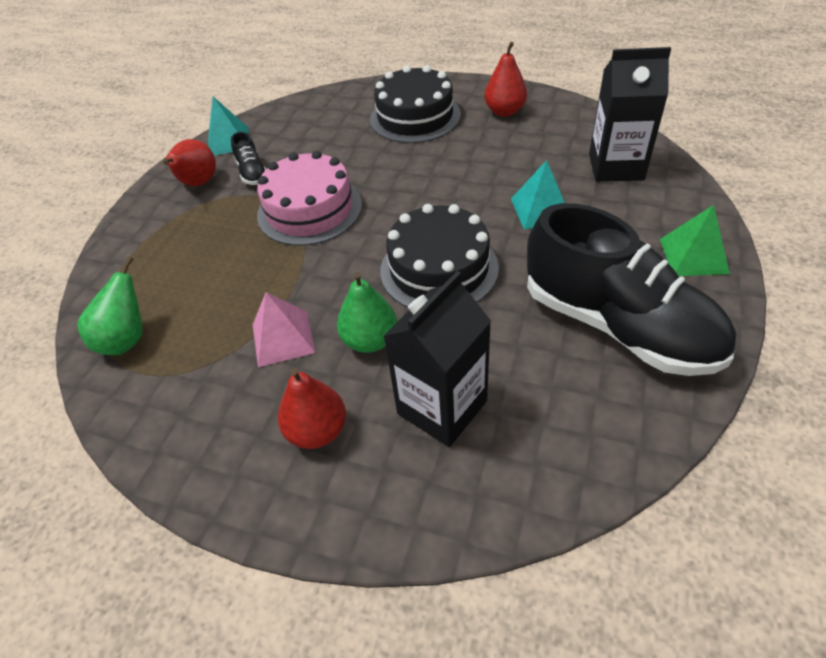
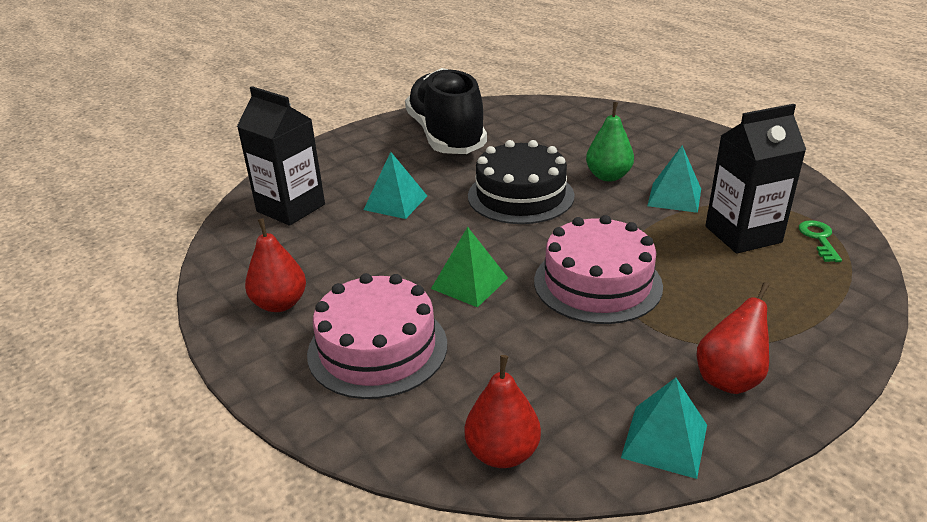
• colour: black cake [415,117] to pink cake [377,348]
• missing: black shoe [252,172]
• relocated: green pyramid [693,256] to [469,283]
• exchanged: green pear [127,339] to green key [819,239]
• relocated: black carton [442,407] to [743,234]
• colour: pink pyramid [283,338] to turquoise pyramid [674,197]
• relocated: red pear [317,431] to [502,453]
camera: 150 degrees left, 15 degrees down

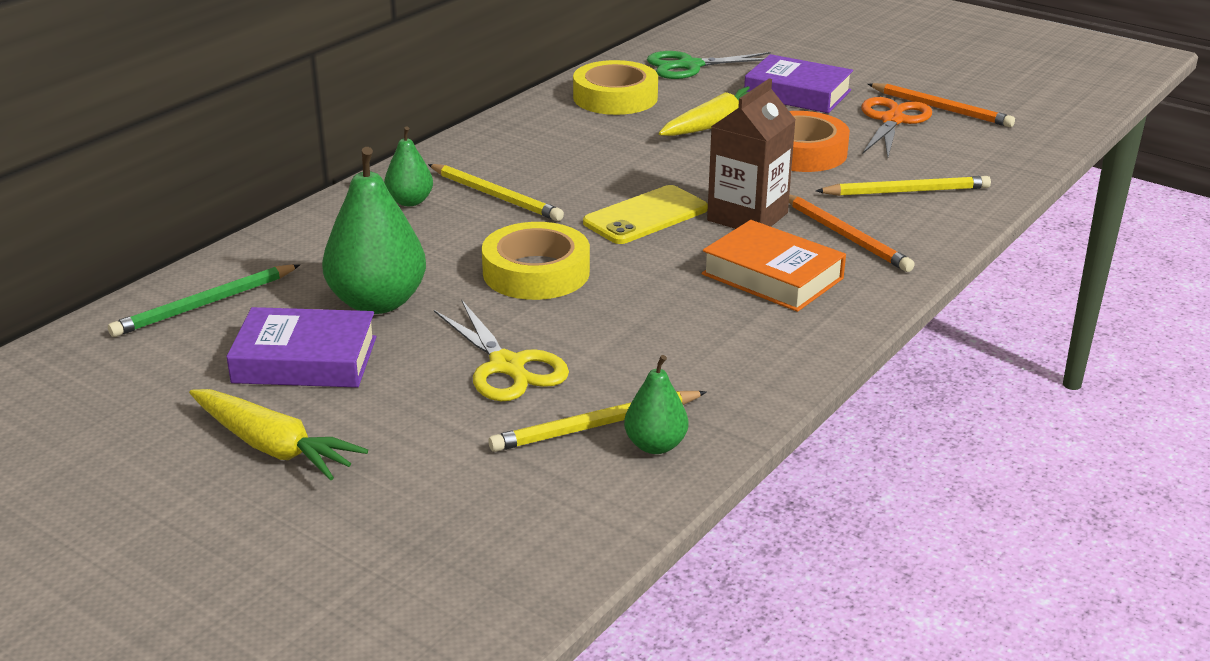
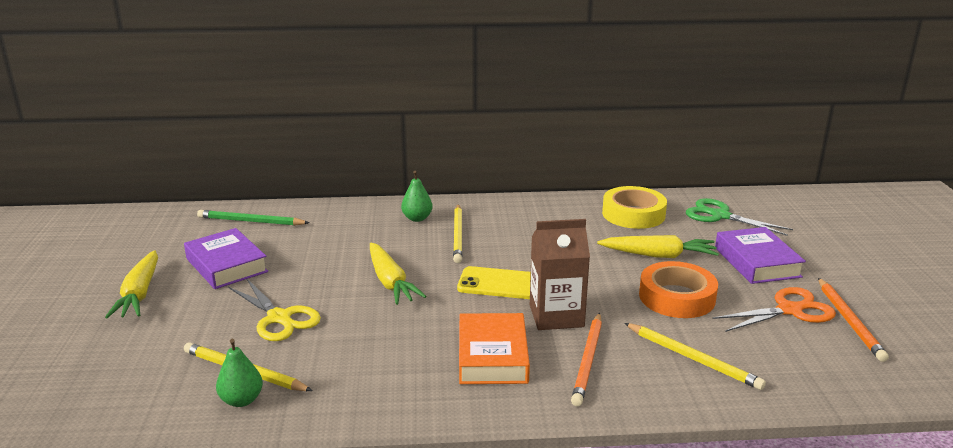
• missing: green pear [377,302]
• exchanged: yellow tape [536,272] to yellow carrot [390,282]
• spun: yellow scissors [507,366] = [279,318] 60 degrees counterclockwise
camera: 50 degrees right, 5 degrees down

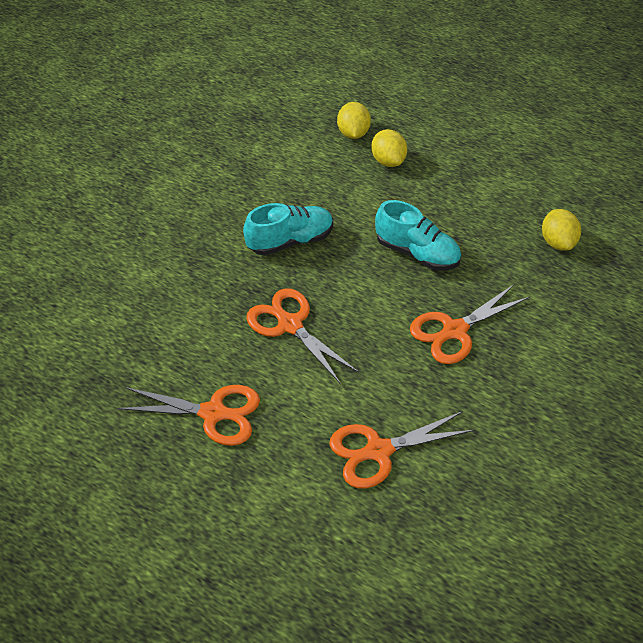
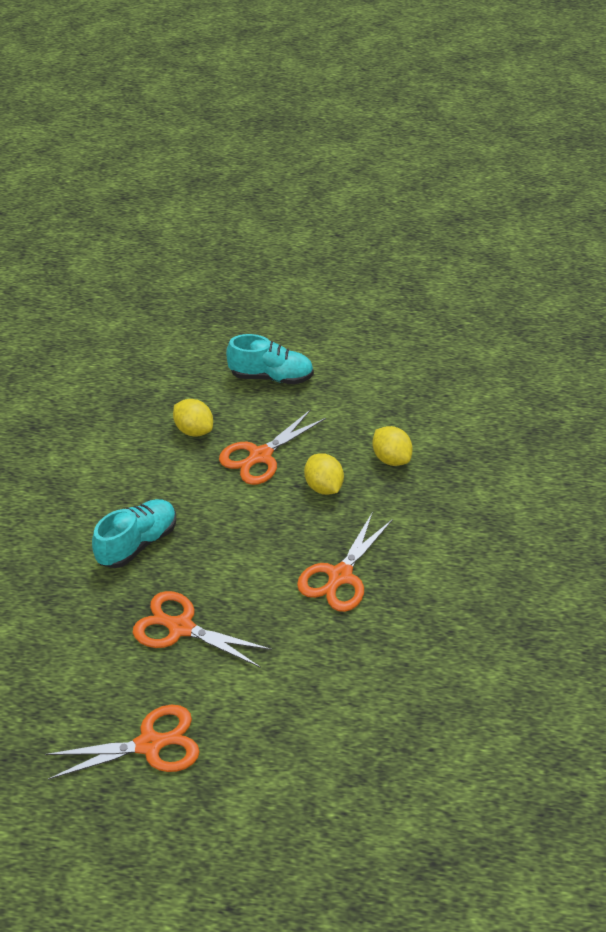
• relocated: yellow lemon [353,133] to [323,487]
• relocated: turquoise shoe [417,253] to [271,377]
• relocated: orange scissors [379,451] to [260,456]
camera: 25 degrees left, 5 degrees down

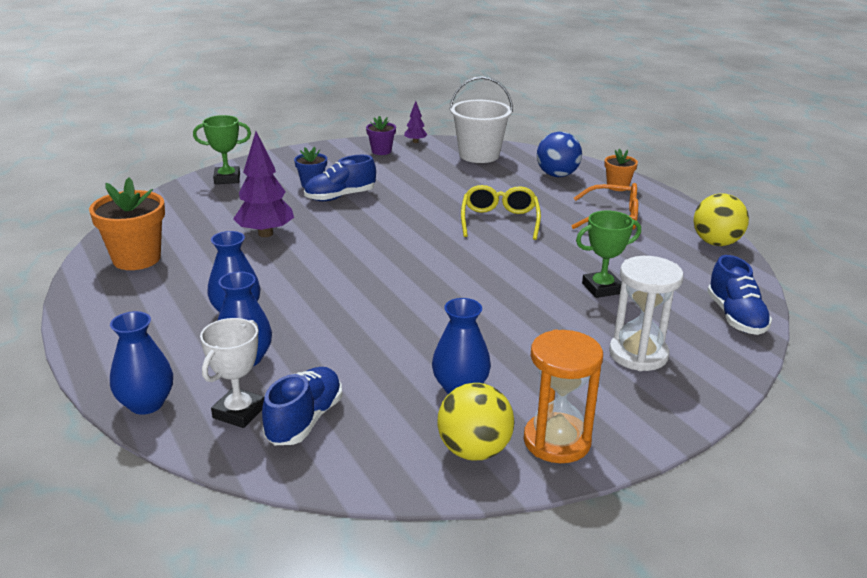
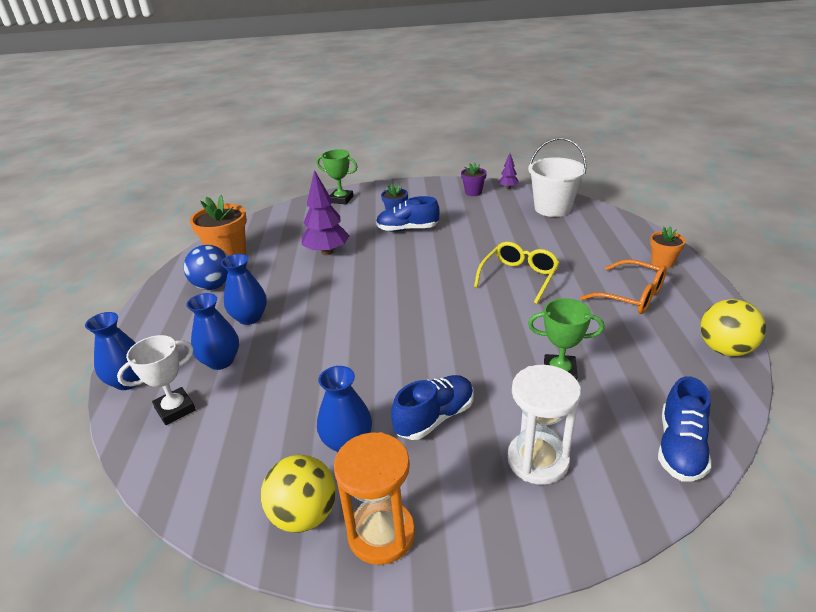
• relocated: blue ball [557,175] to [213,286]
• relocated: blue shoe [304,420] to [435,417]
camera: 30 degrees right, 5 degrees up

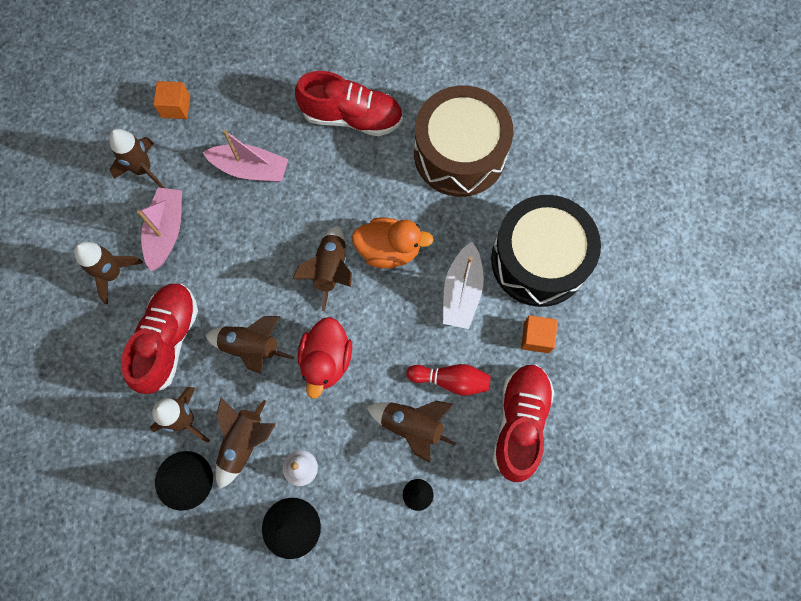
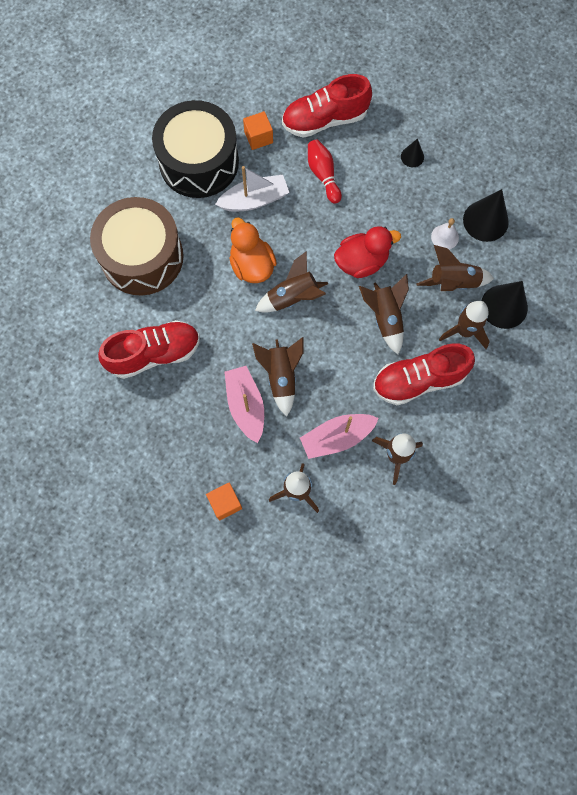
• spun: red shoe [352,117] = [154,354] 90 degrees clockwise
• relocated: brown rocket [412,426] to [281,377]
camera: 120 degrees left, 0 degrees up

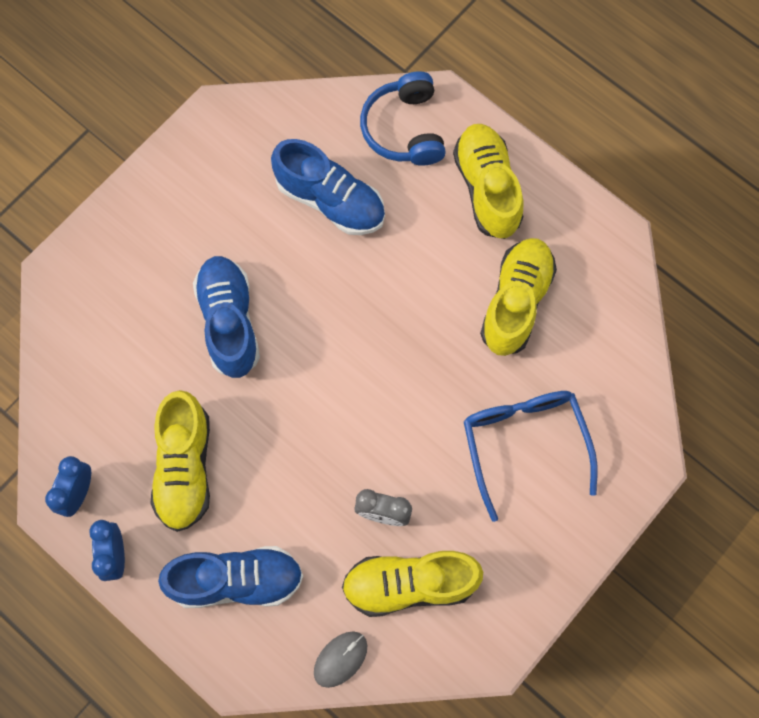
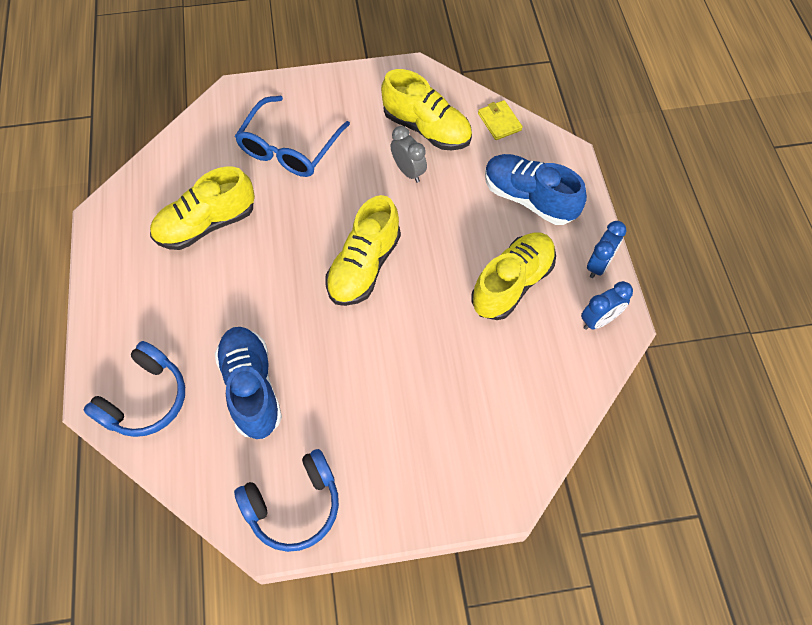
• relocated: yellow shoe [487,188] to [364,266]
• missing: blue shoe [229,322]
• exchanged: grey mouse [340,659] to yellow wallet [499,122]
• appeared: blue headphones [294,505]
camera: 140 degrees left, 10 degrees down

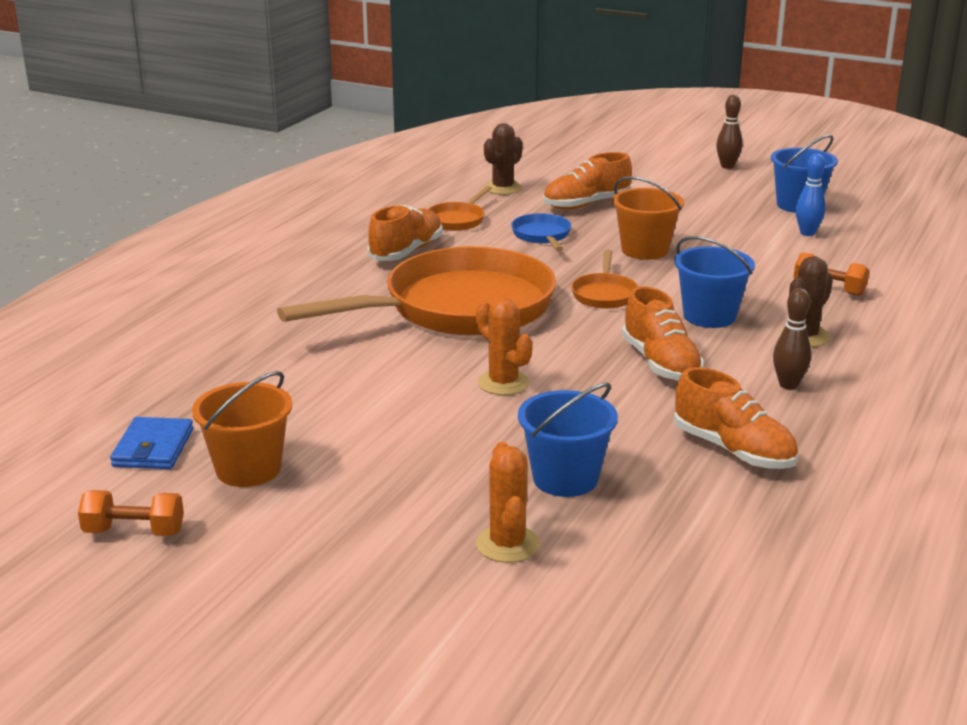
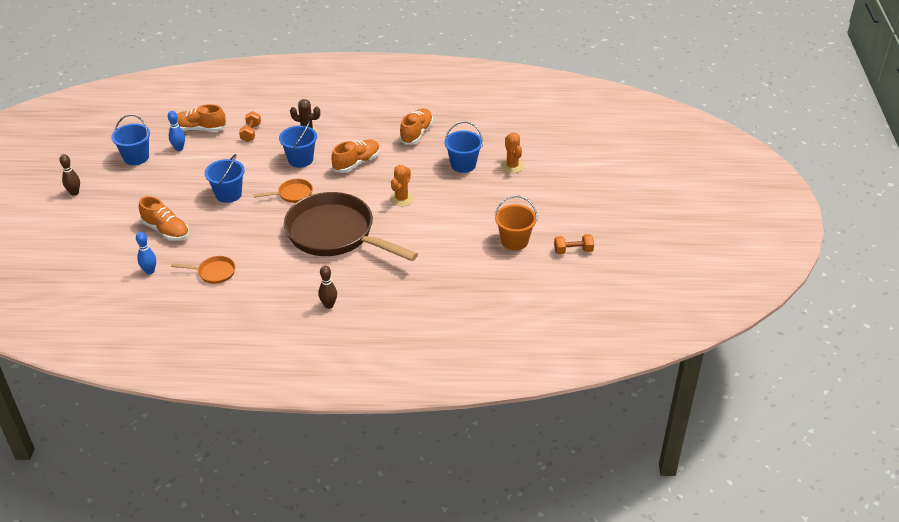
• exchanged: brown cactus [503,188] to blue bowling pin [150,271]
• colour: orange bucket [645,250] to blue bucket [228,194]
• relocated: orange shoe [406,252] to [199,129]
• missing: blue pan [542,236]
• colour: orange pan [458,308] to brown pan [335,234]
• relocated: brown bowling pin [788,385] to [329,305]
• missing: blue wallet [153,448]
• spun: orange cactus [507,544] = [512,166] 75 degrees counterclockwise
• spun: orange dumbbell [134,532] = [573,251] 75 degrees counterclockwise
camera: 115 degrees left, 15 degrees up

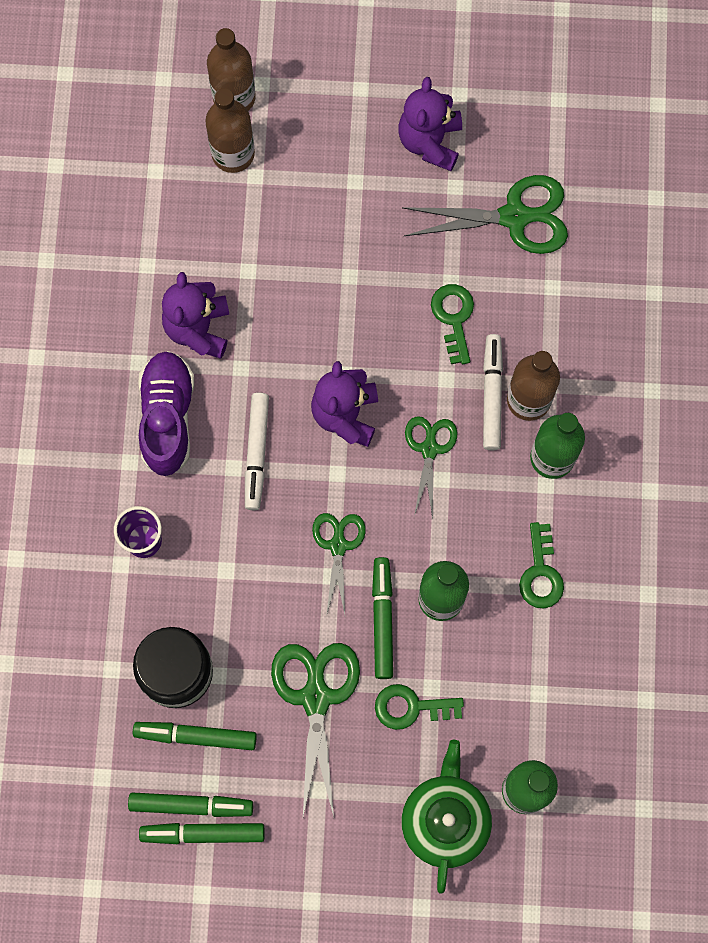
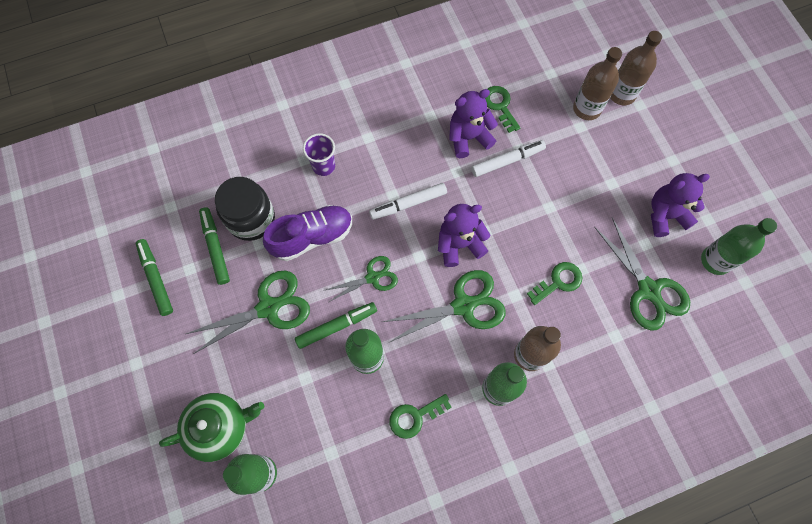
• relocated: white marker [492,395] to [507,161]
• relocated: purple shoe [167,417] to [312,237]
• size: green scissors [429,449] = [463,305] x1.63
• relocated: green key [411,707] to [500,106]
• missing: green marker [191,805]
• appeared: green bottle [715,260]
camera: 65 degrees right, 5 degrees down

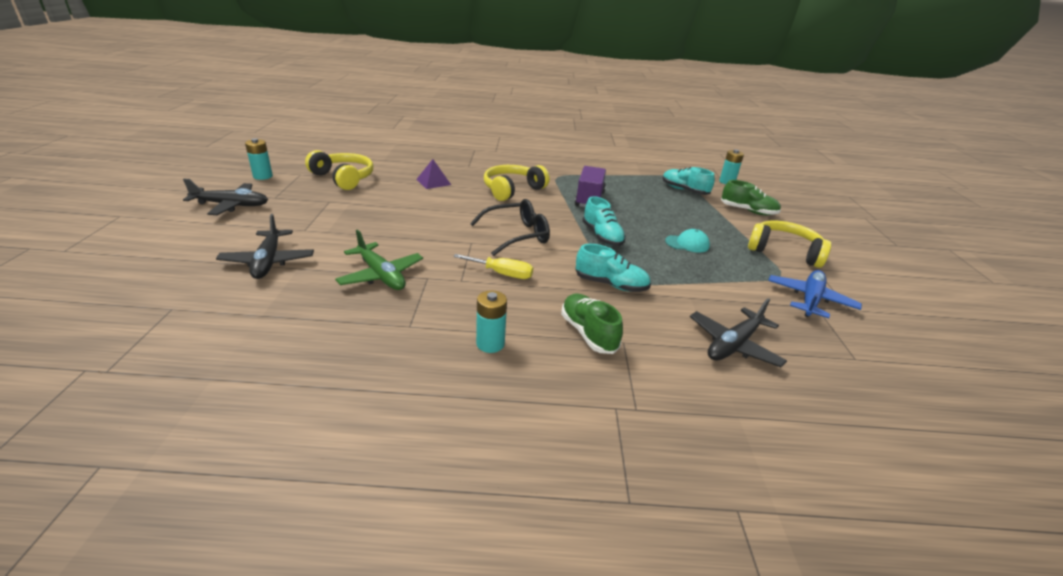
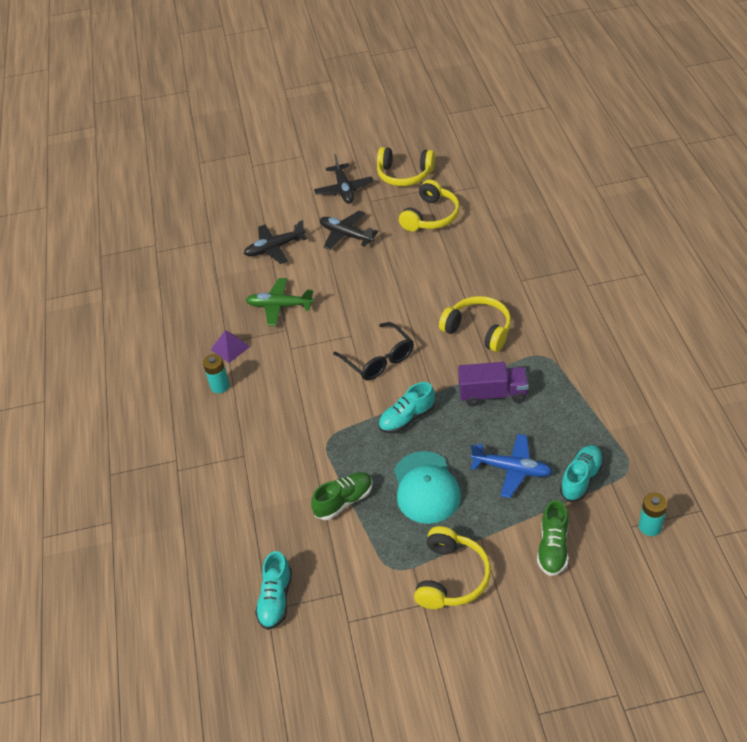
• exchanged: turquoise battery [263,176] to yellow headphones [404,175]
• relocated: purple pyramid [433,182] to [230,348]
• spun: green plane [381,275] = [279,306] 60 degrees clockwise
• size: turquoise cap [687,244] = [426,487] x1.84
• relocated: turquoise shoe [611,285] to [276,599]
• missing: yellow screwdriver [502,274]
• relocated: blue plane [810,300] to [512,469]
• relocated: green shoe [588,333] to [344,501]
• relocated: black plane [733,345] to [346,235]
camera: 85 degrees right, 15 degrees up

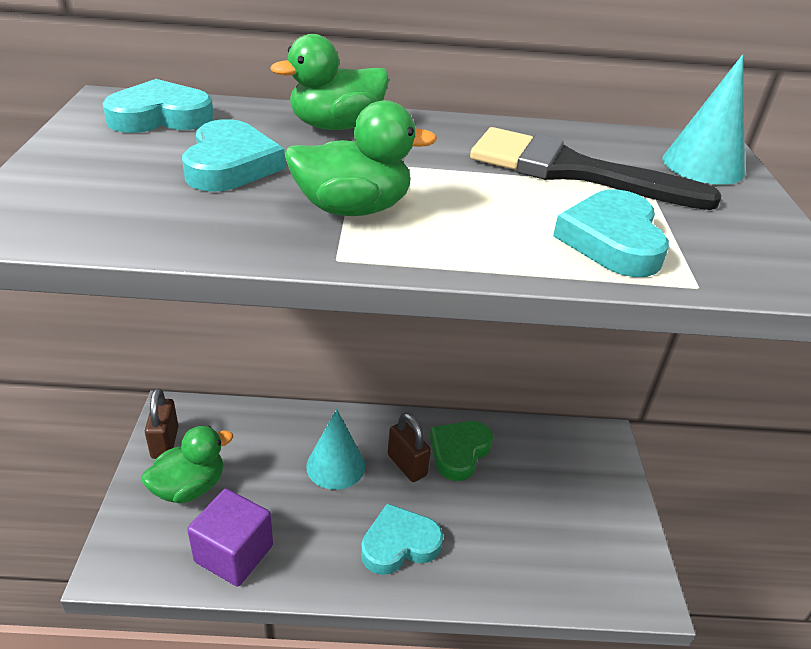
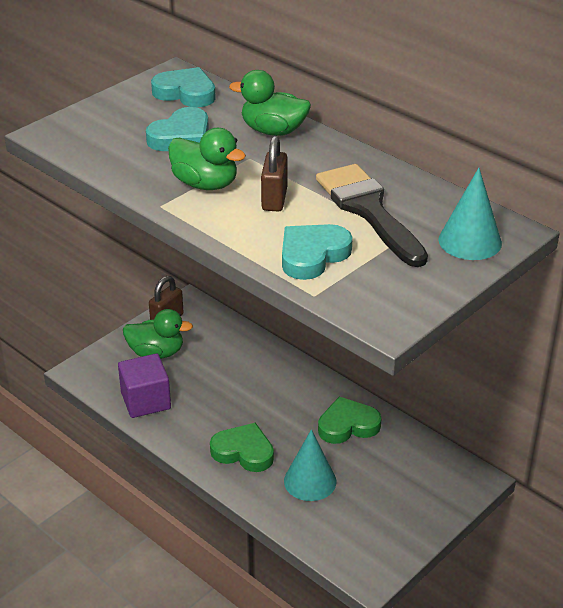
• relocated: turquoise cone [335,466] to [310,481]
• relocated: brown padlock [407,465] to [274,199]
• colour: turquoise heart [399,544] to green heart [243,452]
camera: 45 degrees right, 0 degrees up

